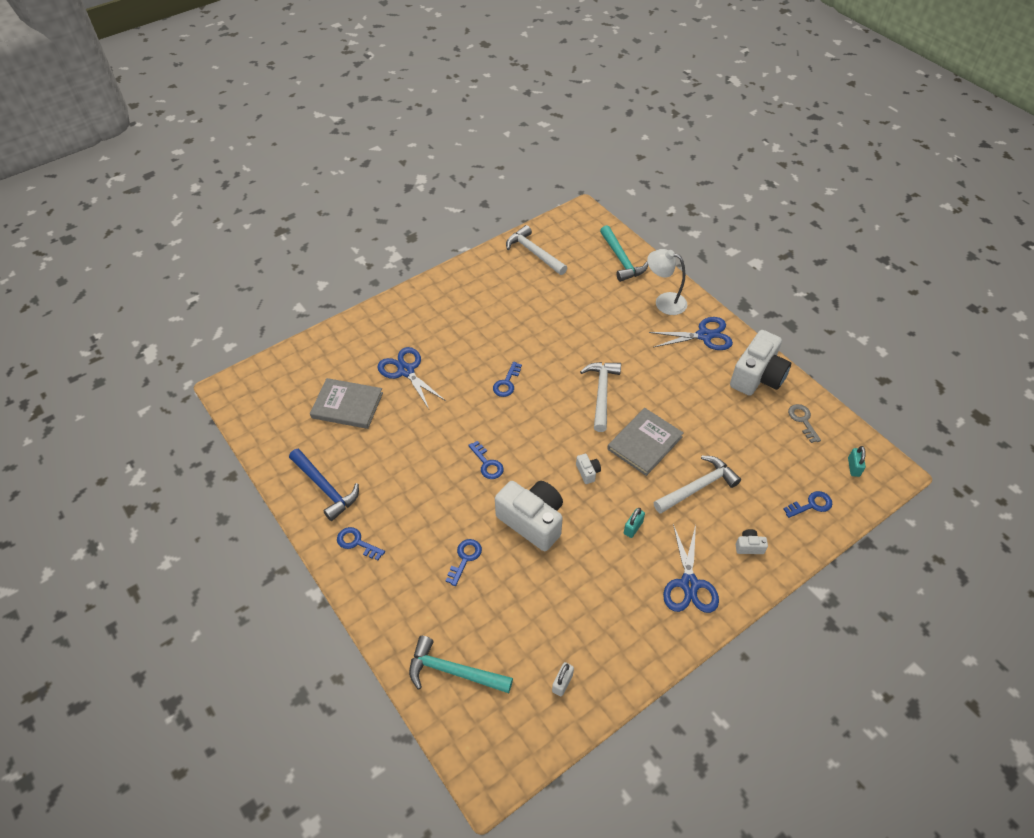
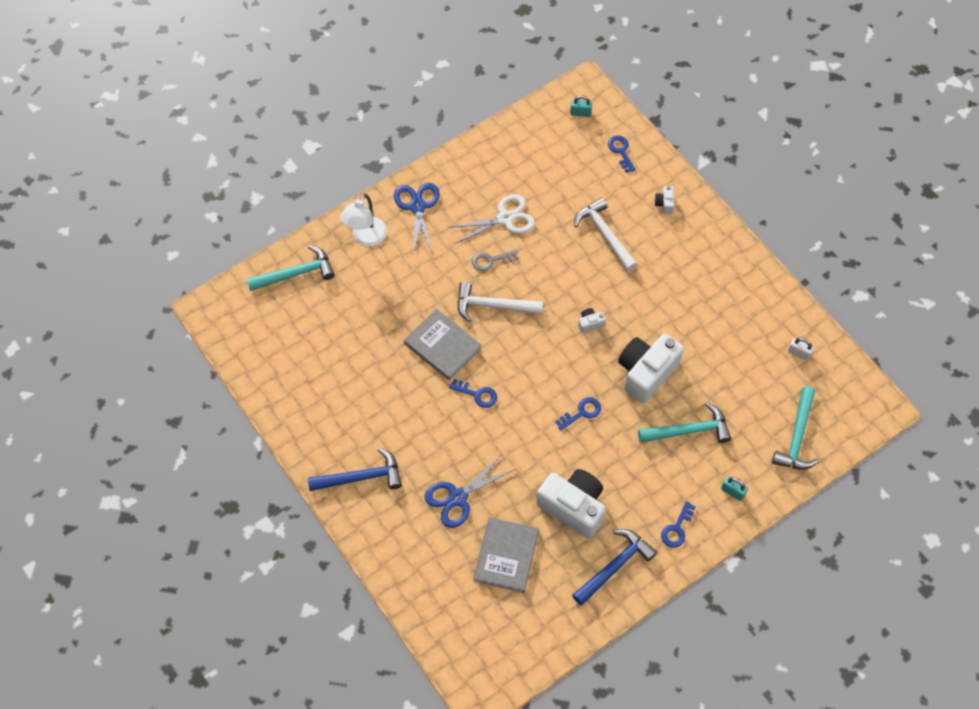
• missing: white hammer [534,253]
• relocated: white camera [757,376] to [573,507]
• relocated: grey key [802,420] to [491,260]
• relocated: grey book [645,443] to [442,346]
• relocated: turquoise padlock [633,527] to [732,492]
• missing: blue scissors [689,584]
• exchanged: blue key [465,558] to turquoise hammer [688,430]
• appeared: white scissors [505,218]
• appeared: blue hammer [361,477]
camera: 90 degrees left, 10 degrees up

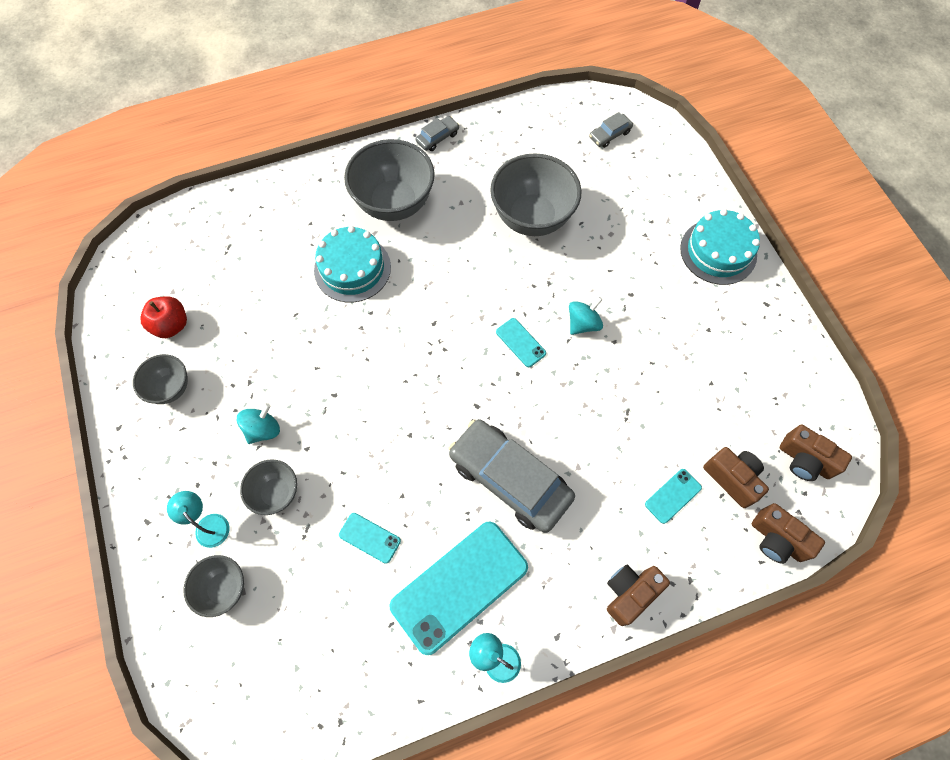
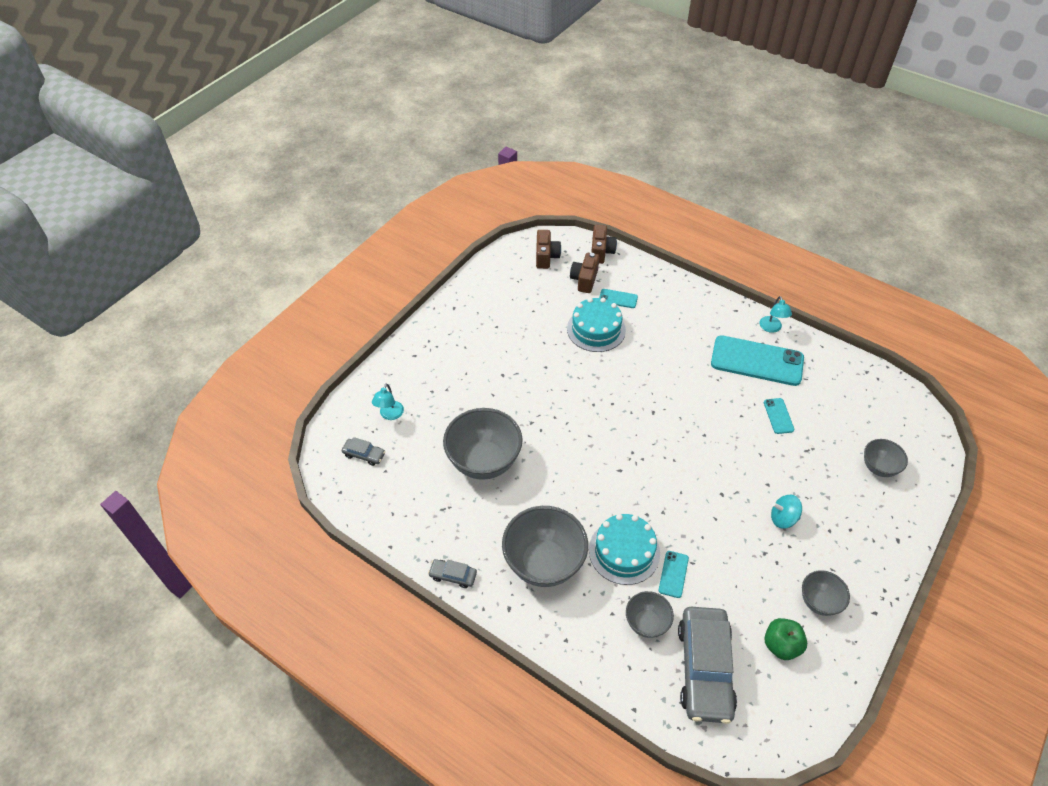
• relocated: turquoise cake [718,251] to [596,329]
• colour: red apple [171,325] to green apple [781,645]
• missing: turquoise spinning top [583,323]
• relocated: turquoise phone [520,342] to [673,574]
• relocated: grey car [510,479] to [704,668]
• relocated: grey bowl [276,493] to [646,623]
• relocated: turquoise lamp [208,524] to [390,415]
• missing: brown camera [629,593]
camera: 125 degrees left, 15 degrees down

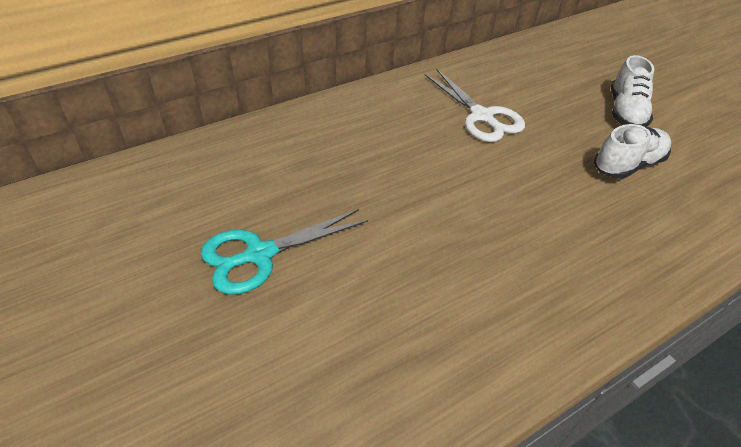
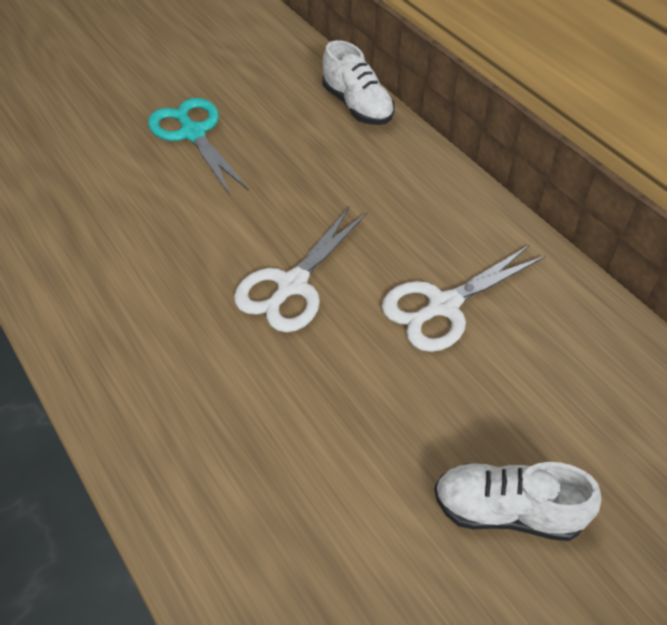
• relocated: white shoe [627,165] to [357,106]
• appeared: white scissors [292,285]
camera: 90 degrees right, 5 degrees up

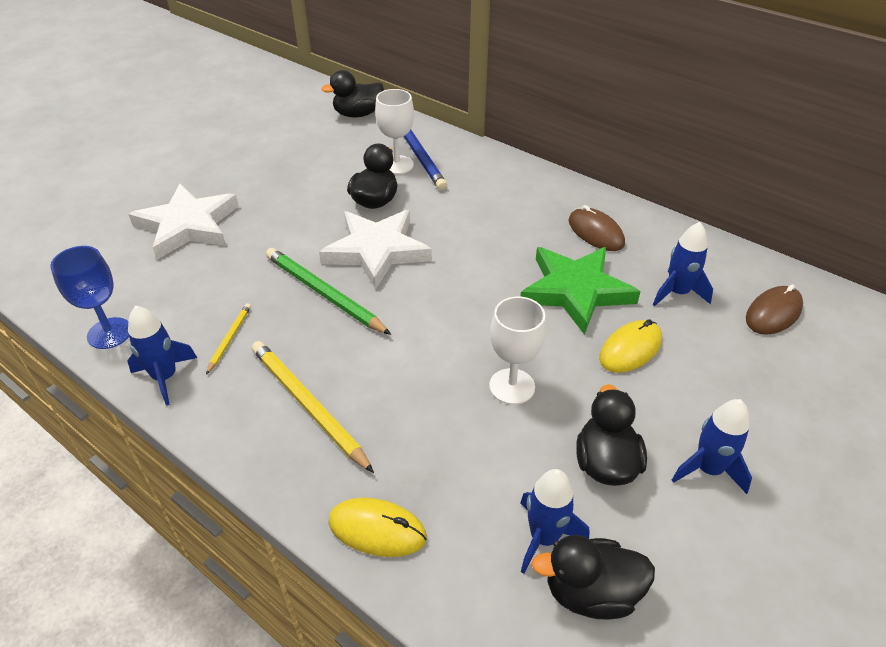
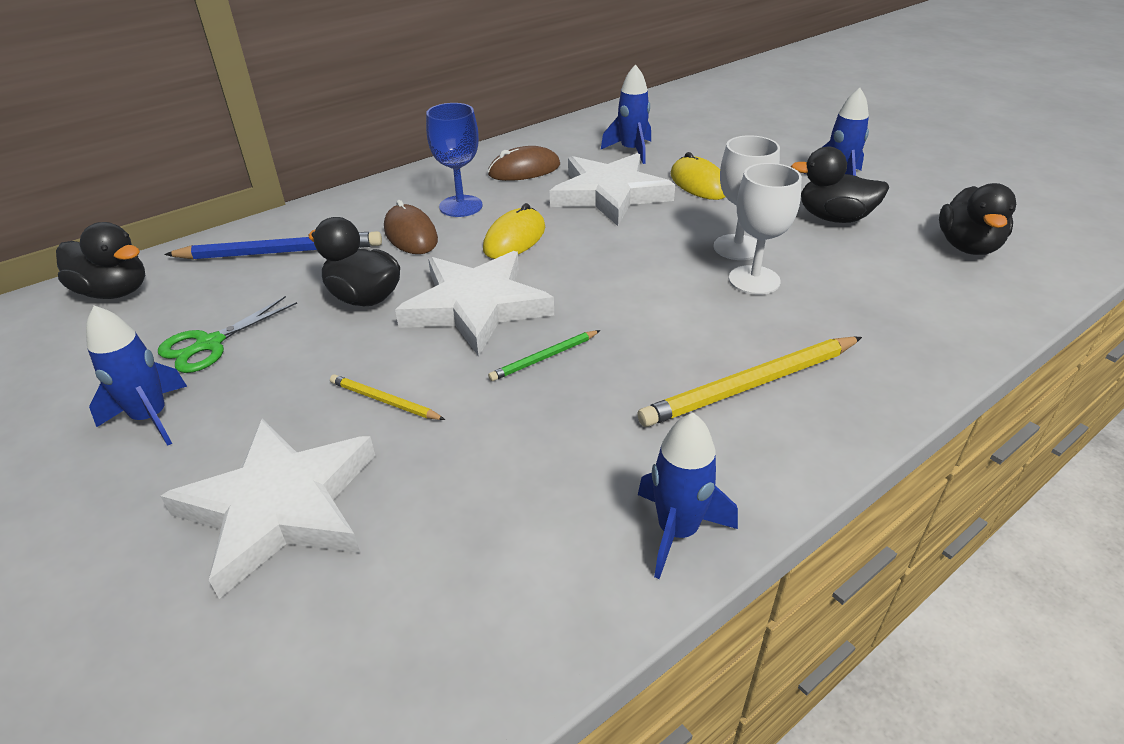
• spun: black duck [358,114] = [115,292] 60 degrees counterclockwise
• relocated: white goblet [397,165] to [754,280]
• relocated: blue goblet [109,333] to [461,206]
• colour: green star [576,291] to white star [609,194]
• size: green pencil [324,294] = [544,358] x0.51
• relocated: brown mouse [773,313] to [411,234]
• relocated: yellow pencil [229,338] to [384,401]
• relocated: blue rocket [544,537] to [151,418]
• relocated: yellow mouse [377,529] to [514,239]
• appeared: green scissors [209,344]
camera: 75 degrees left, 5 degrees down

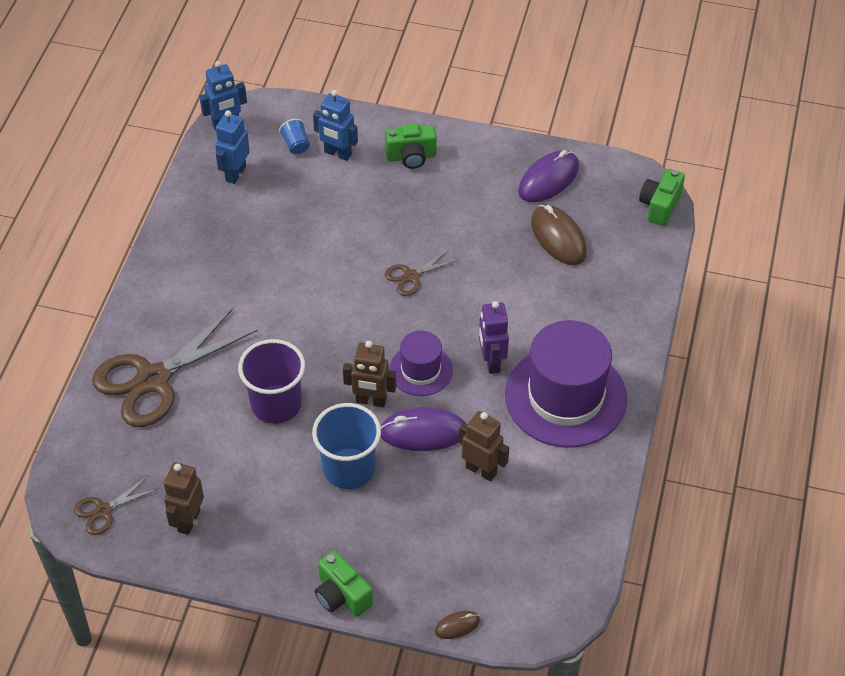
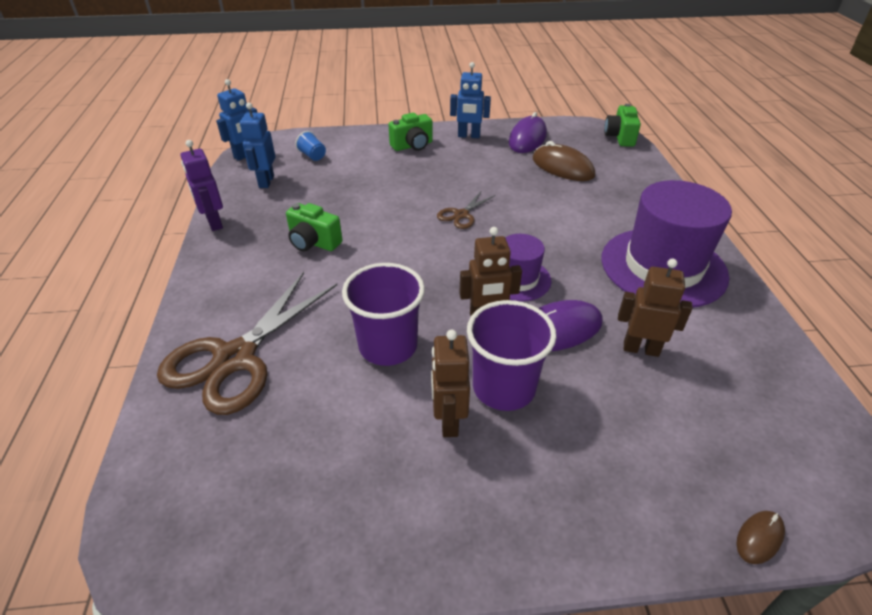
• relocated: blue robot [337,153] to [469,136]
• relocated: purple robot [491,362] to [214,223]
• colour: blue cup [349,469] to purple cup [504,387]
• relocated: brown robot [188,520] to [448,421]
• missing: brown scissors [103,511]
• relocated: green camera [342,595] to [313,242]
camera: 20 degrees left, 10 degrees down

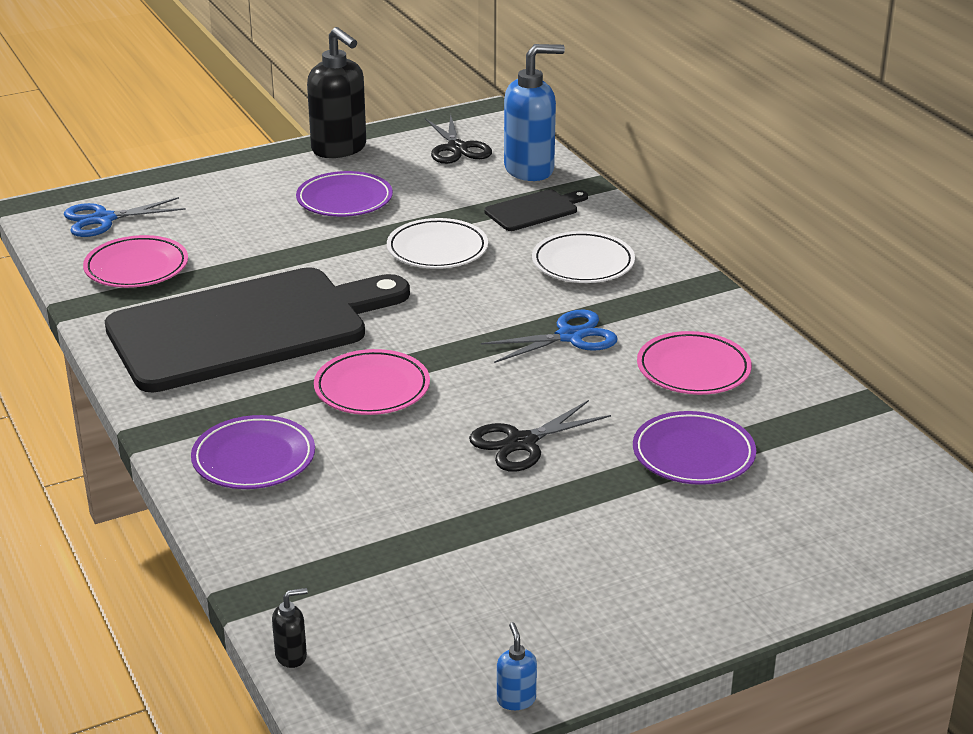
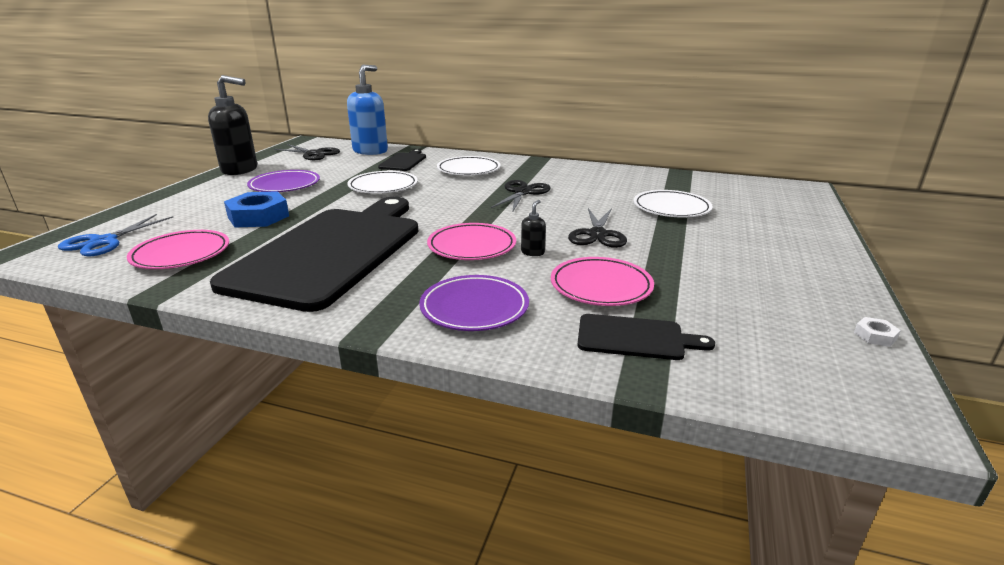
• colour: blue scissors [570,336] to black scissors [523,192]
• relocated: pink plate [693,369] to [601,286]
• colour: purple plate [693,454] to white plate [671,208]
• relocated: black soap dispenser [291,656] to [533,252]
• exchanged: blue soap dispenser [516,699] to white nut [875,336]
• appeared: blue nut [258,217]
• appeared: black cutting board [635,338]
camera: 45 degrees left, 5 degrees down

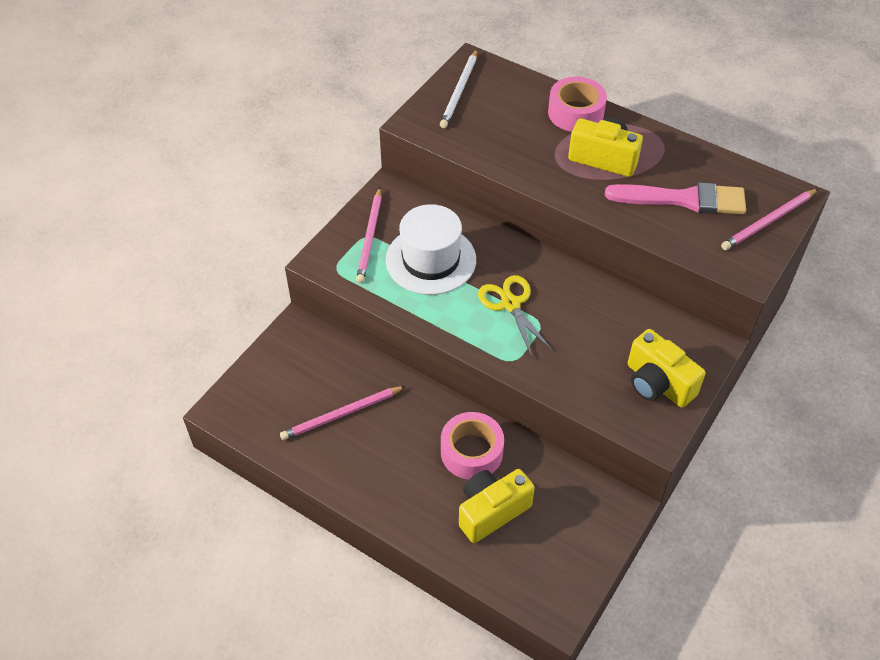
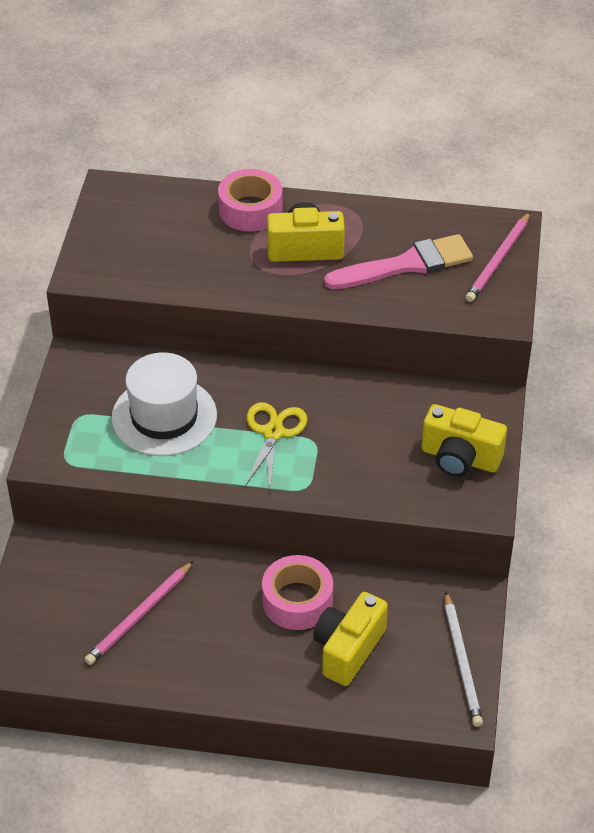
• relocated: white pencil [459,91] to [462,662]
• missing: pink pencil [370,237]
• spun: yellow scissors [510,304] = [273,432] 60 degrees clockwise
camera: 25 degrees left, 5 degrees down

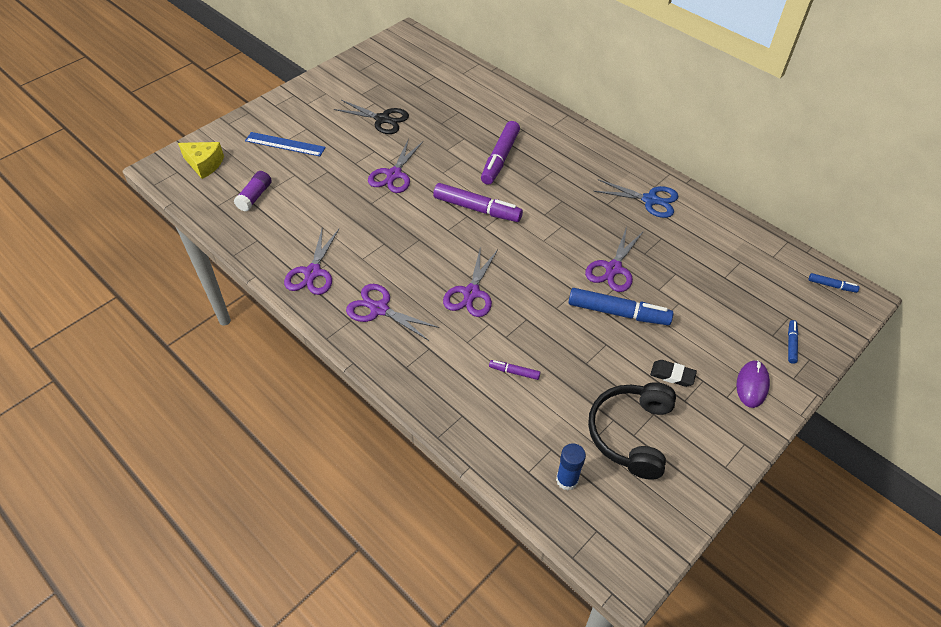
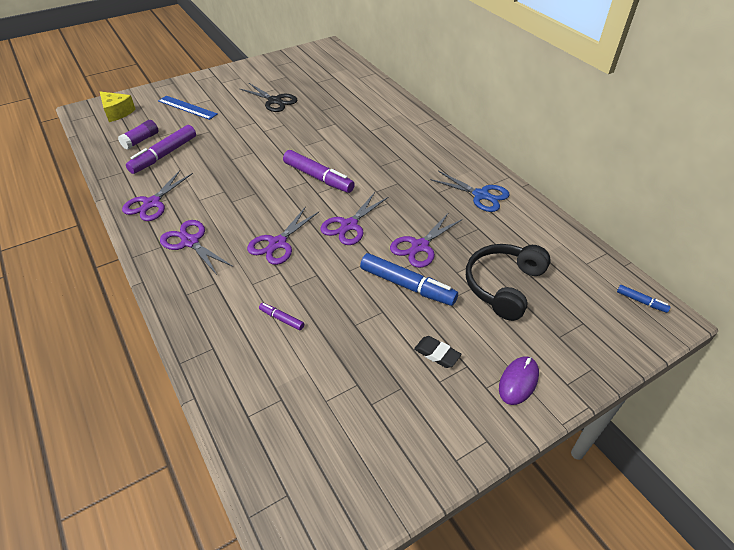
• relocated: purple marker [500,158] to [164,155]
• relocated: purple scissors [394,174] to [349,225]
• missing: blue marker [791,344]
• relocated: black headphones [630,433] to [503,285]
• missing: blue glue stick [567,480]
camera: 15 degrees right, 5 degrees down

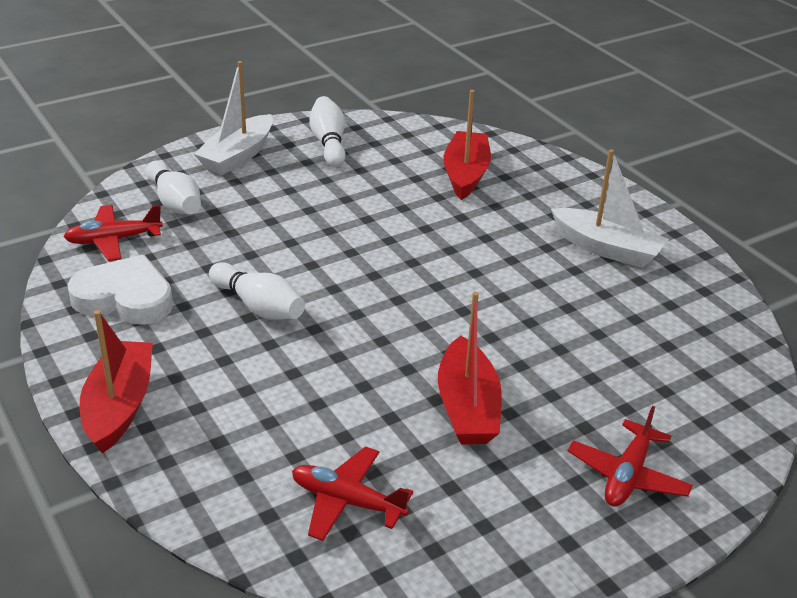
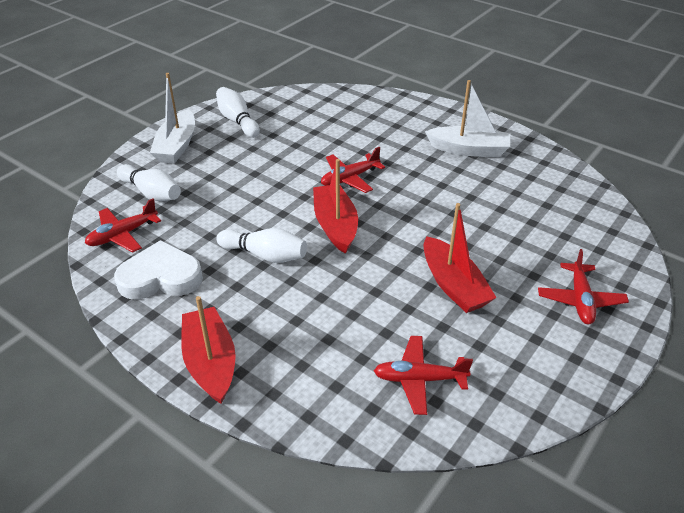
• relocated: red boat [465,174] to [335,225]
• appeared: red plane [349,178]
camera: 20 degrees left, 5 degrees up

